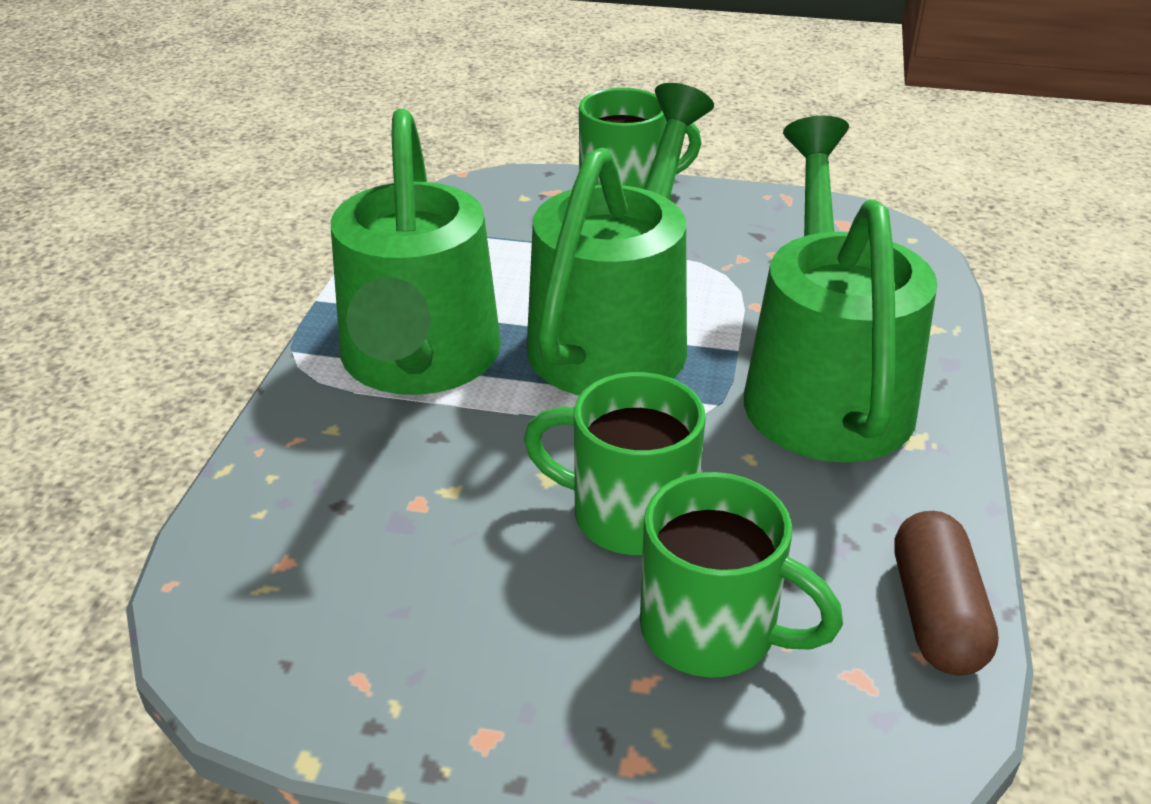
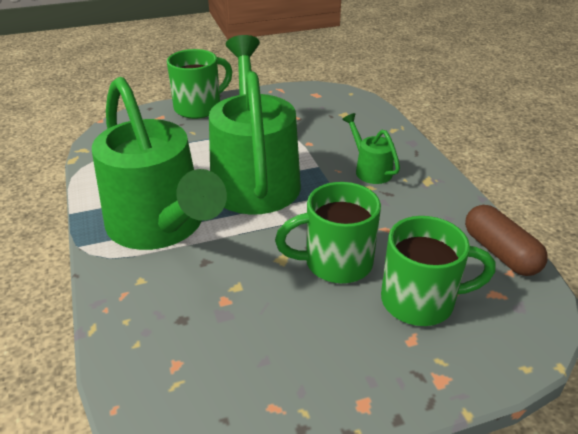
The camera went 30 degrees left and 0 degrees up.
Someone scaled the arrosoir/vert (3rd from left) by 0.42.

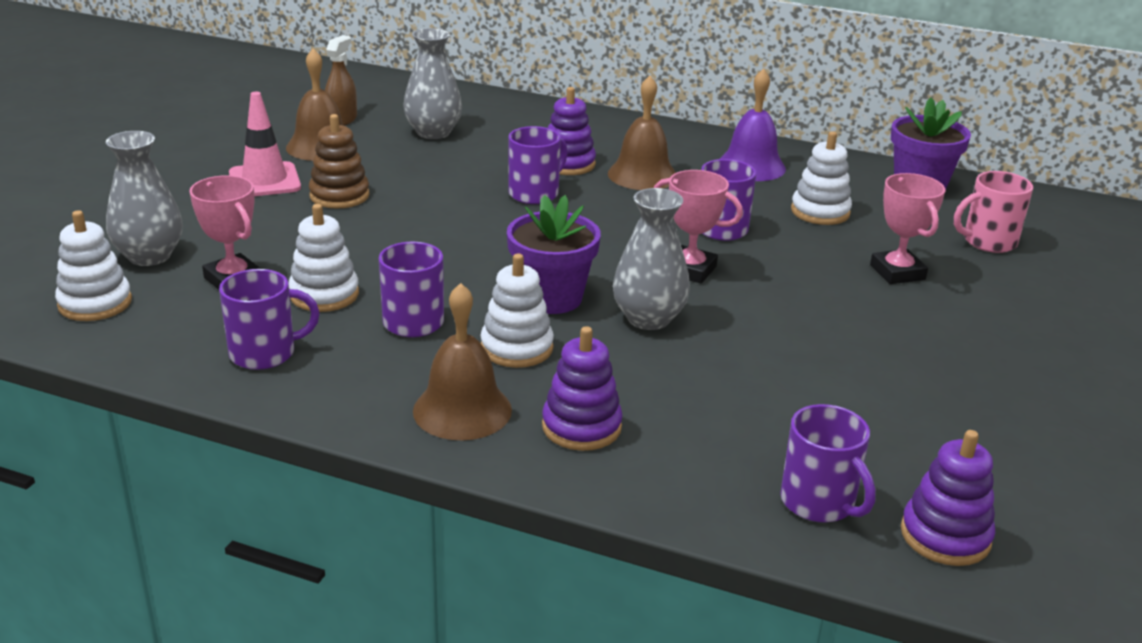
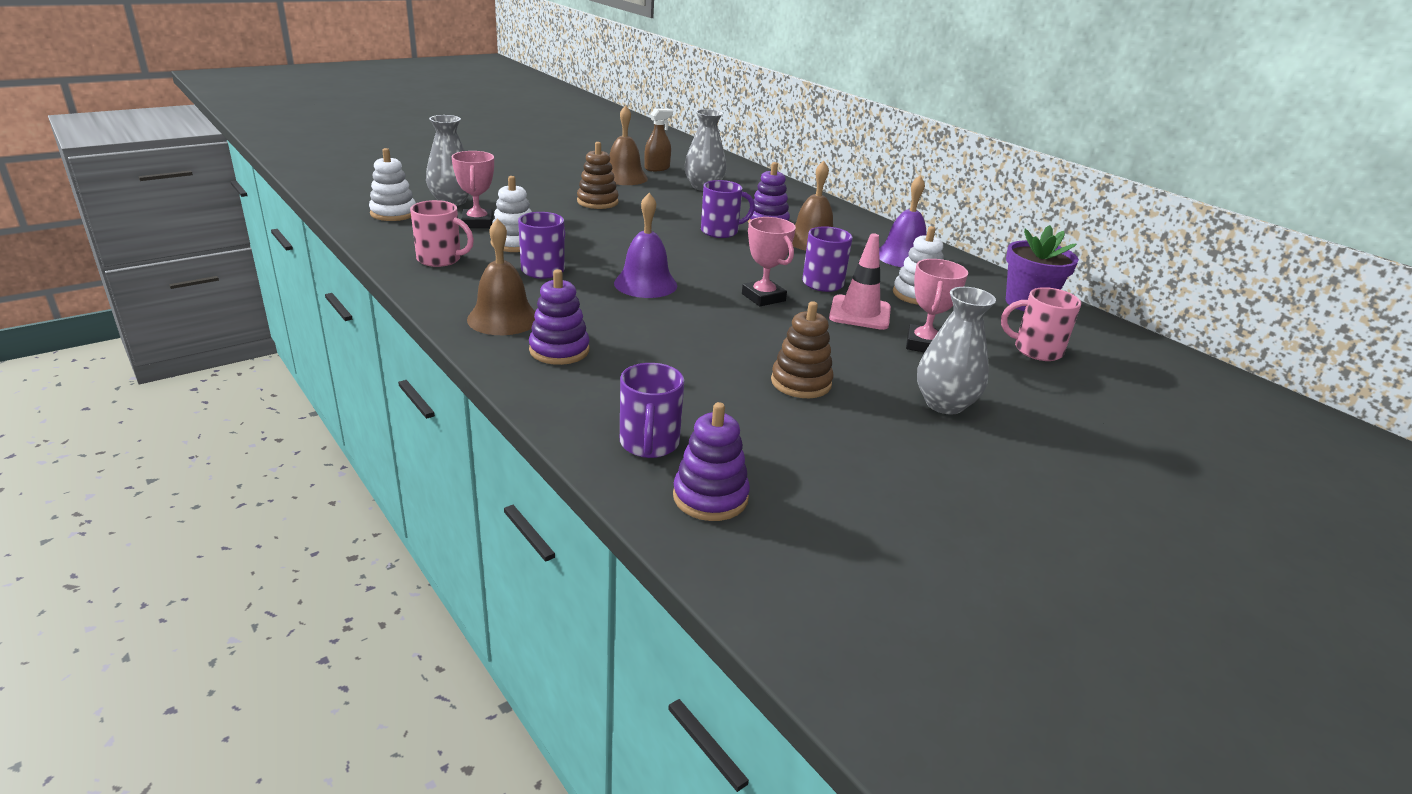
The camera went 30 degrees right and 0 degrees up.
Someone carried the cône de chantier/rose.
Someone carried the vase/gris (3rd from left).
Someone swapped the pot de fleurs/violet (1st from left) for the cloche/violet (1st from left).
Someone took away the jouet à empiler/blanc (3rd from left).
Someone repainted the tasse/violet (1st from left), which became the tasse/rose (1st from left).
Someone put down the jouet à empiler/marron (2nd from left).

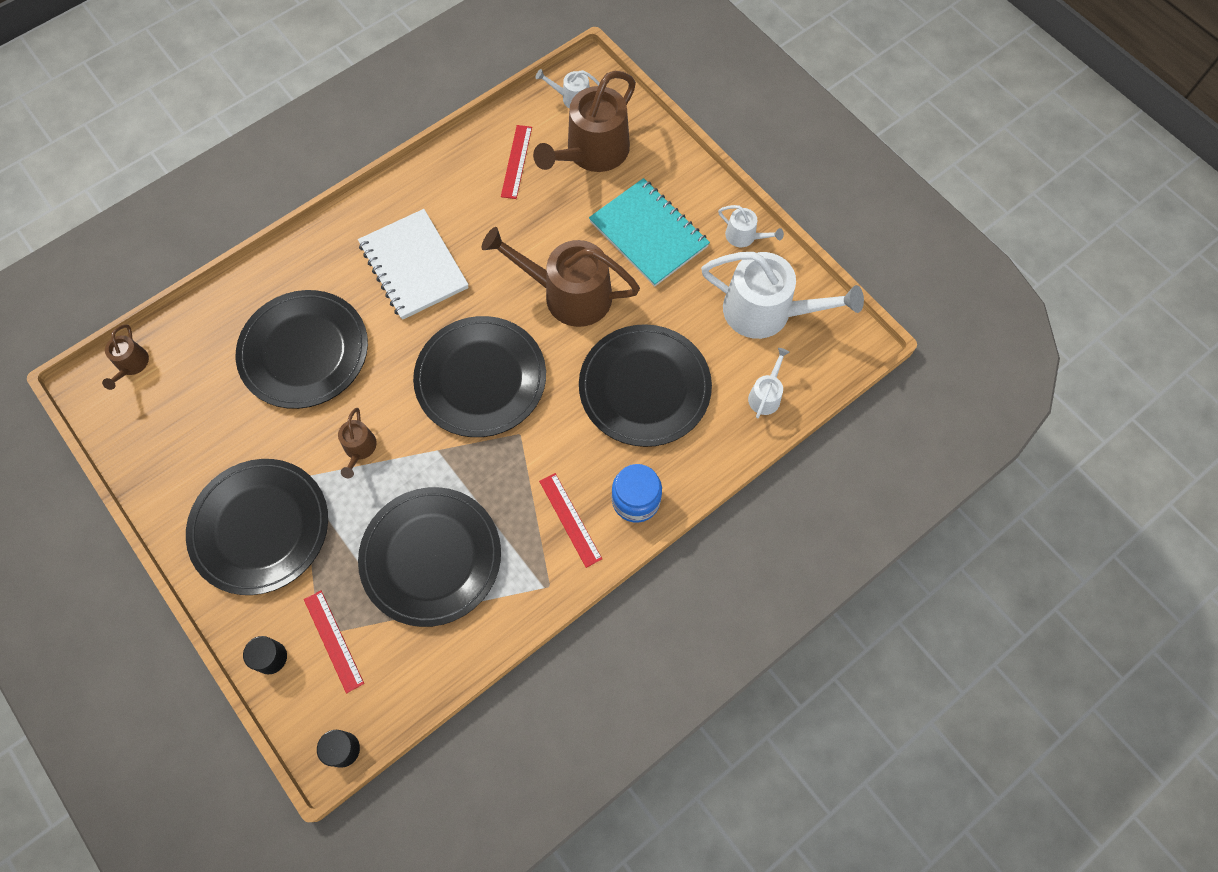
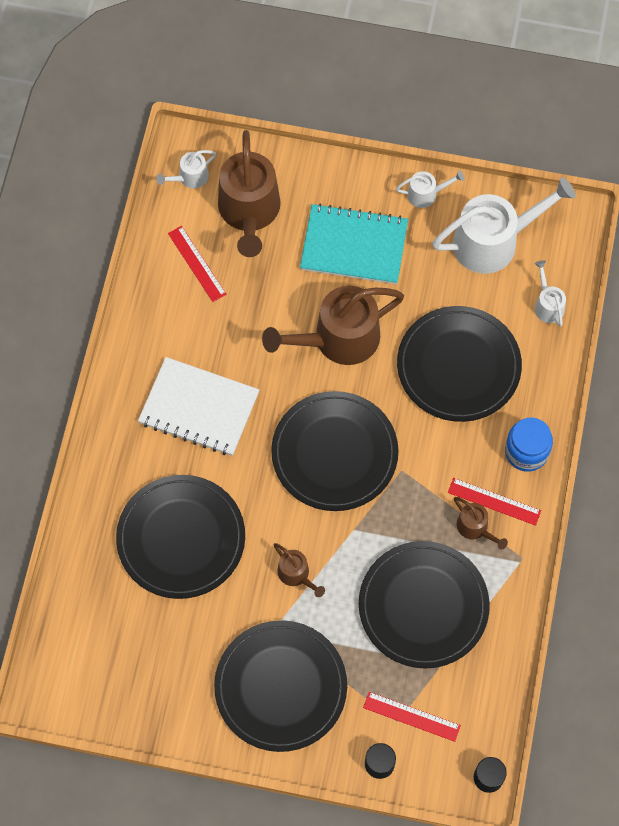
The camera went 40 degrees left and 0 degrees up.
Someone carried the arrosoir/marron (1st from left in the first image).

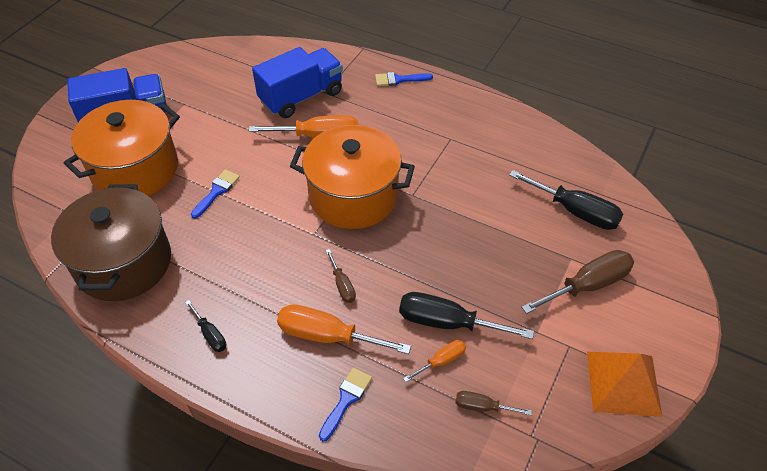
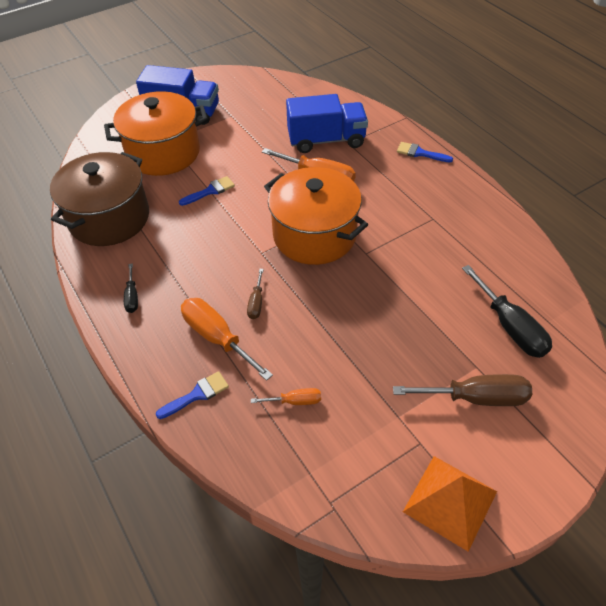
The camera went 30 degrees right and 0 degrees up.
Someone took away the tournevis/noir (2nd from left).
Someone took away the tournevis/marron (2nd from left).

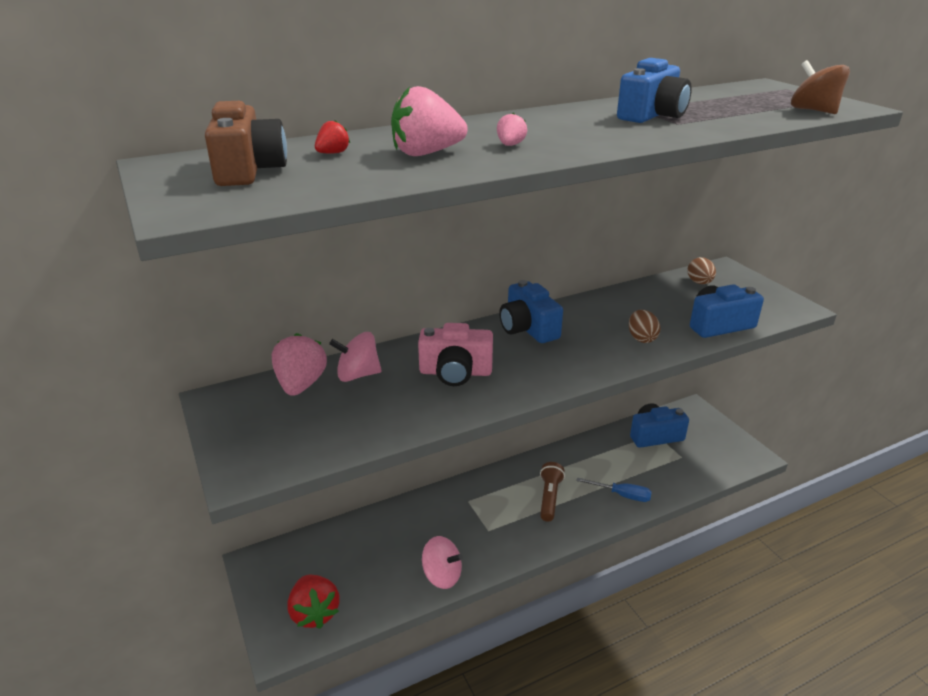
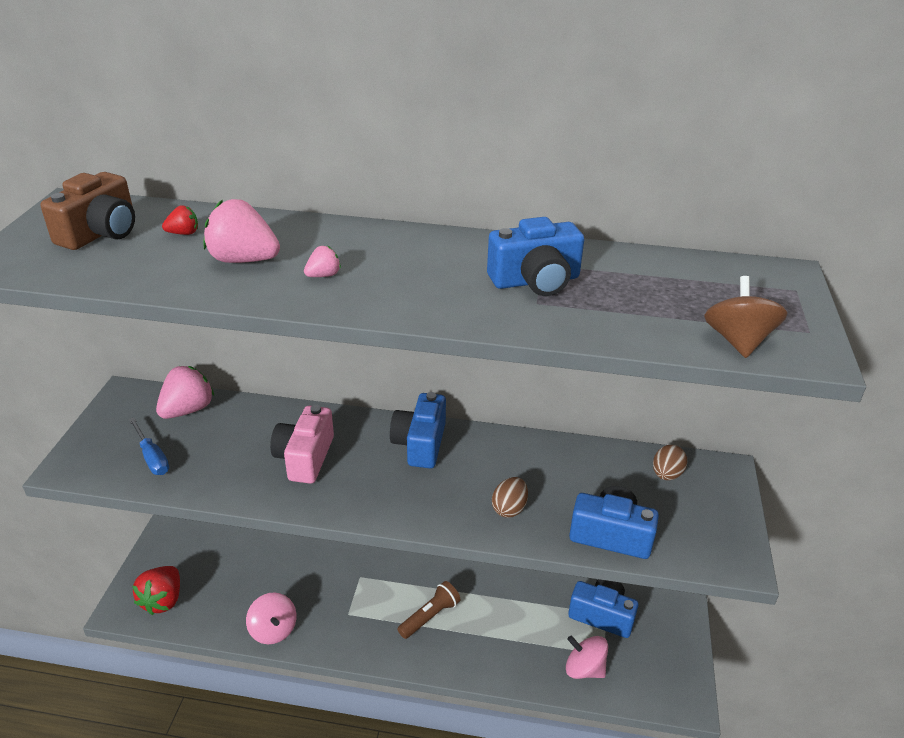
The camera went 35 degrees right and 5 degrees up.
Someone rotated the appareil photo/rose by 60 degrees clockwise.
Someone carried the toupie/rose (1st from left in the first image).
Someone carried the tournevis/bleu.

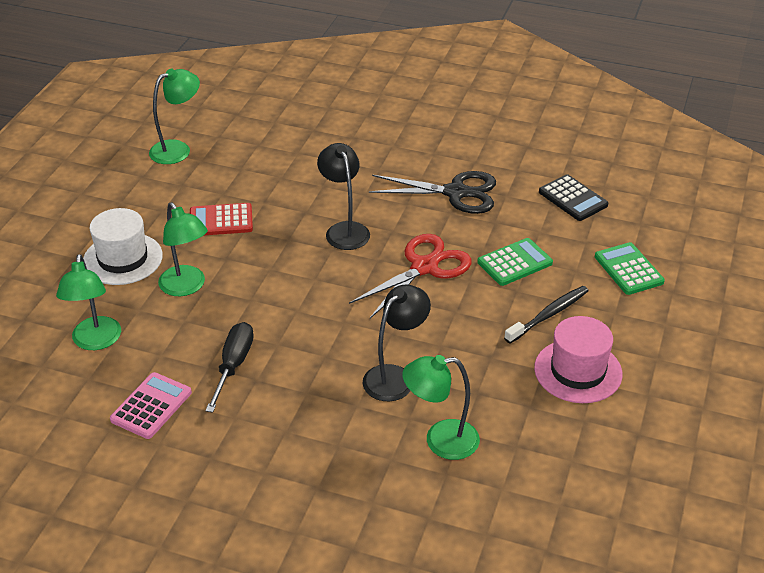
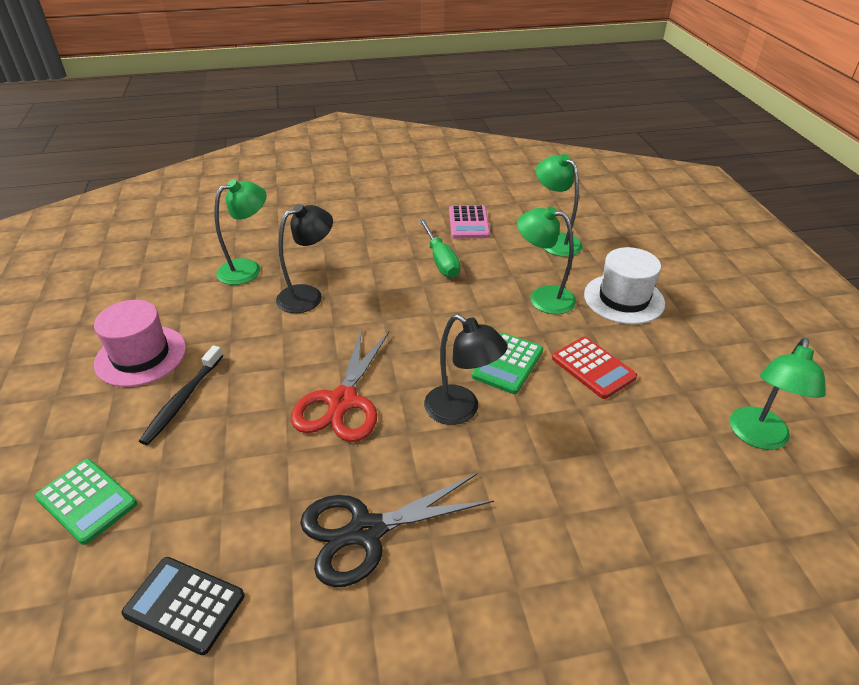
The camera went 150 degrees right and 0 degrees up.
Someone rotated the calculatrice/rouge by 90 degrees clockwise.
Someone carried the calculatrice/vert (1st from left in the first image).
Someone rotated the lampe/noir (2nd from left in the first image) by 135 degrees counterclockwise.
Someone repainted the tournevis/noir, which became the tournevis/vert.

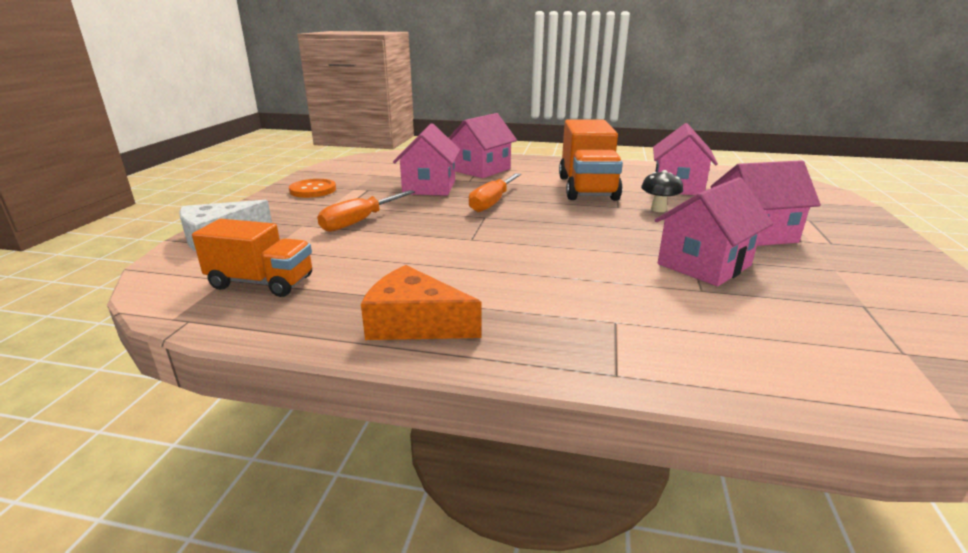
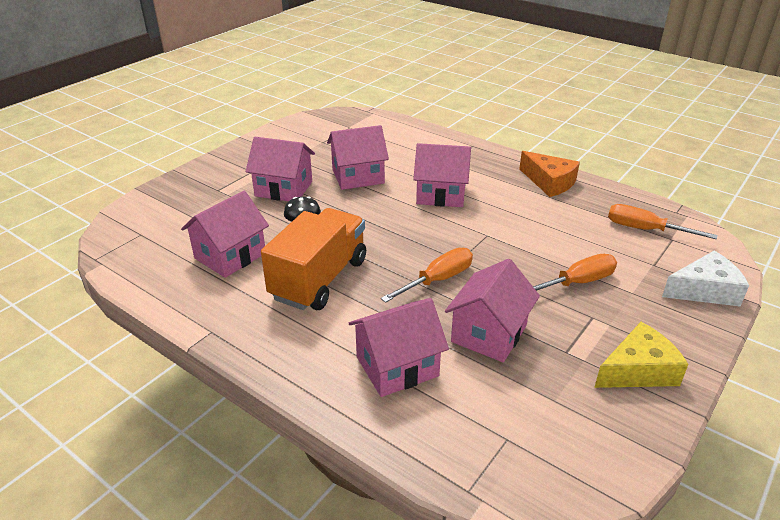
The camera went 155 degrees left and 10 degrees up.
Someone swapped the bouton/orange for the fromage/jaune.
Someone swapped the camion/orange (1st from left) for the tournevis/orange (3rd from left).
Someone put down the maison/rose (5th from left).

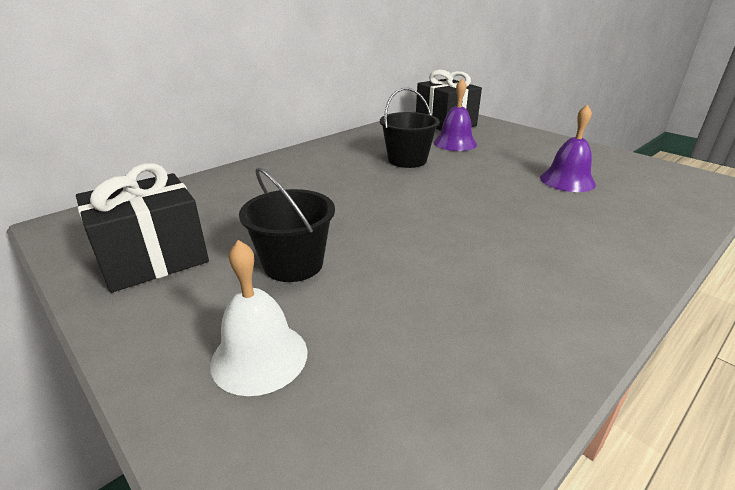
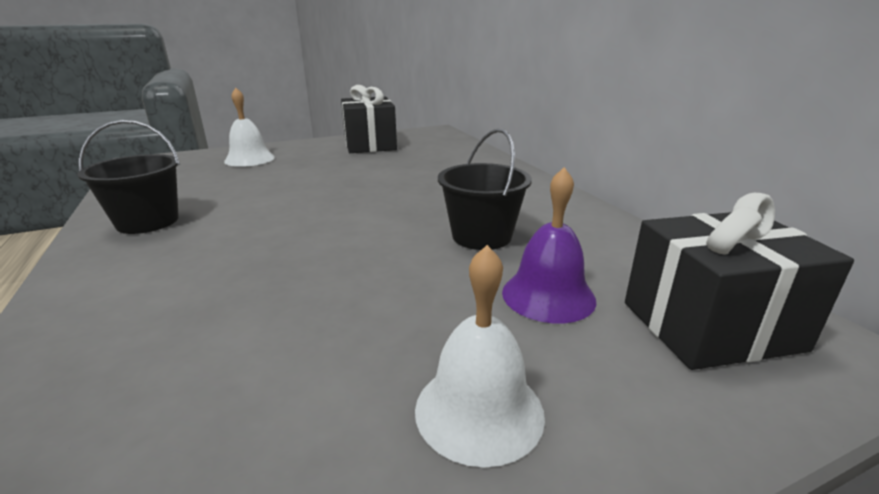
The camera went 110 degrees right and 5 degrees down.
Someone took away the cloche/violet (2nd from left).
Someone carried the seau/noir (1st from left).
Someone put down the cloche/blanc (2nd from left).

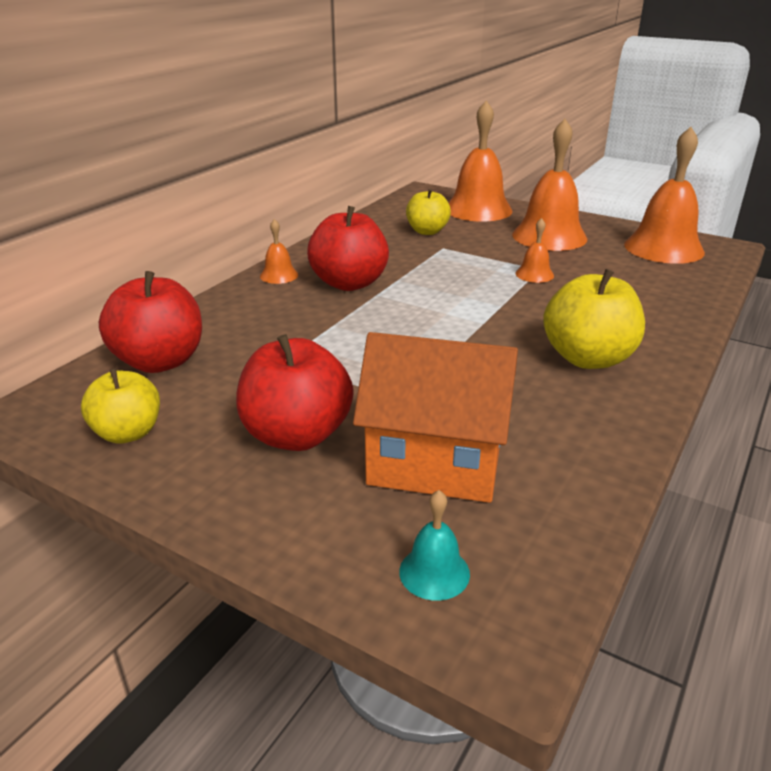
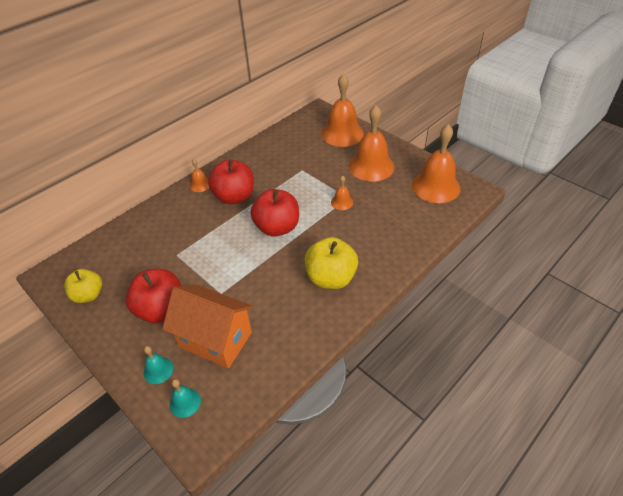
The camera went 15 degrees right and 15 degrees up.
Someone took away the pomme/jaune (2nd from left).
Someone carried the pomme/rouge (1st from left in the first image).
Someone put down the cloche/turquoise (1st from left).

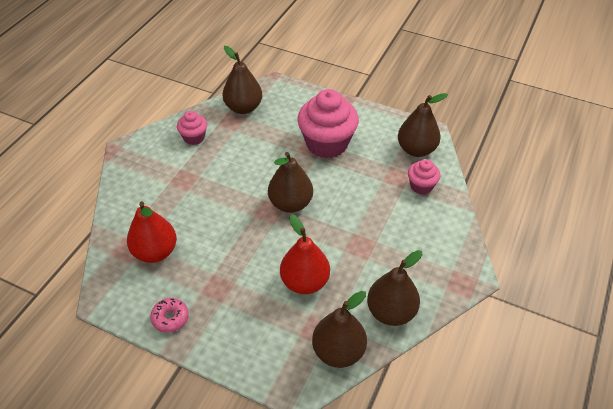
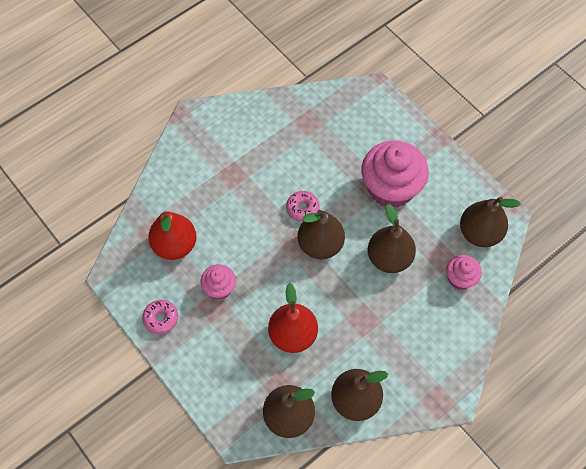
The camera went 25 degrees right and 15 degrees up.
Someone carried the poire/marron (1st from left in the first image).
Someone carried the muffin/rose (1st from left).
Someone put down the beignet/rose (2nd from left).

